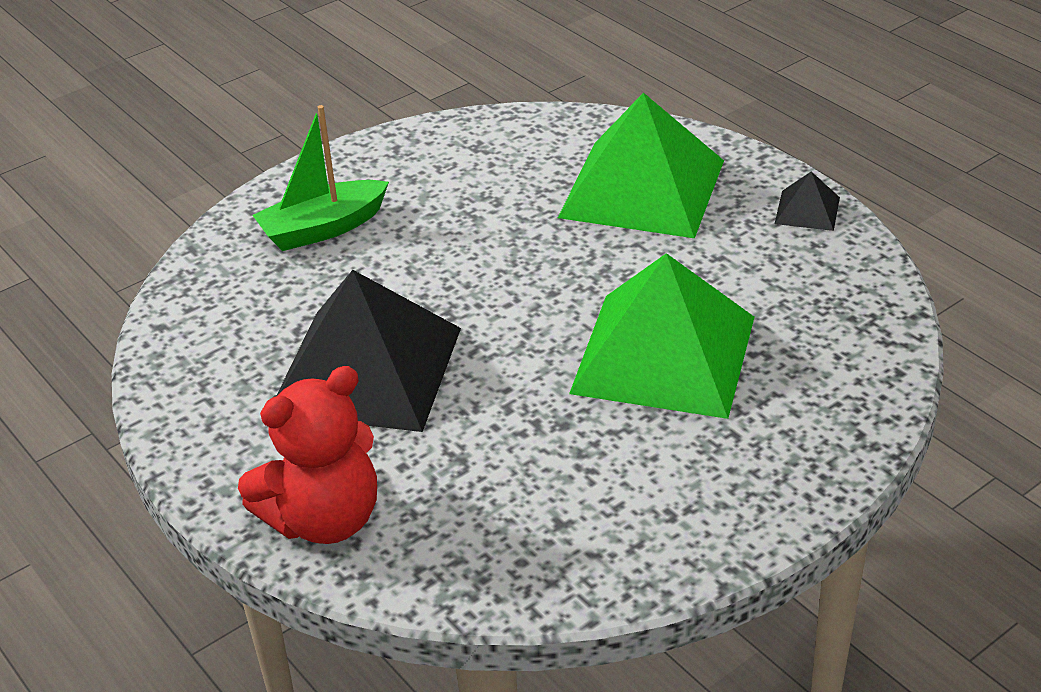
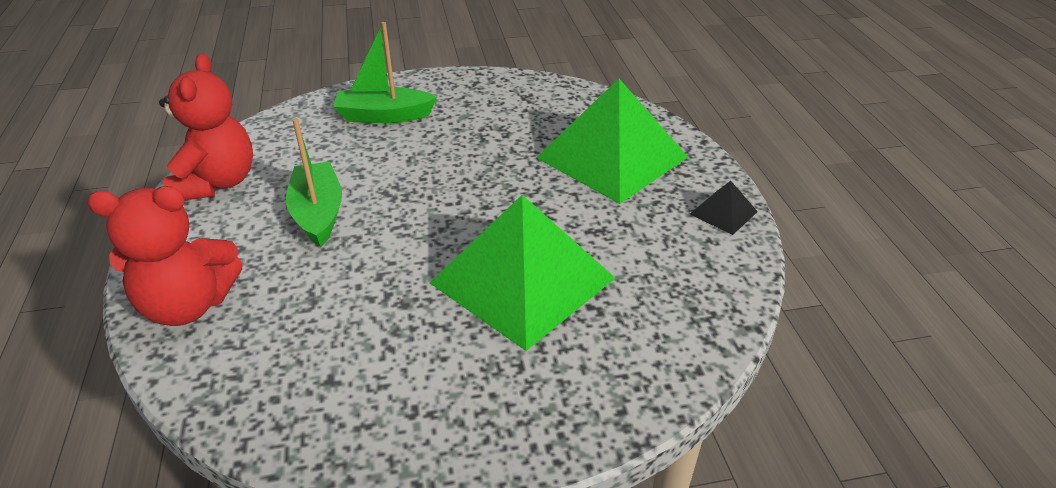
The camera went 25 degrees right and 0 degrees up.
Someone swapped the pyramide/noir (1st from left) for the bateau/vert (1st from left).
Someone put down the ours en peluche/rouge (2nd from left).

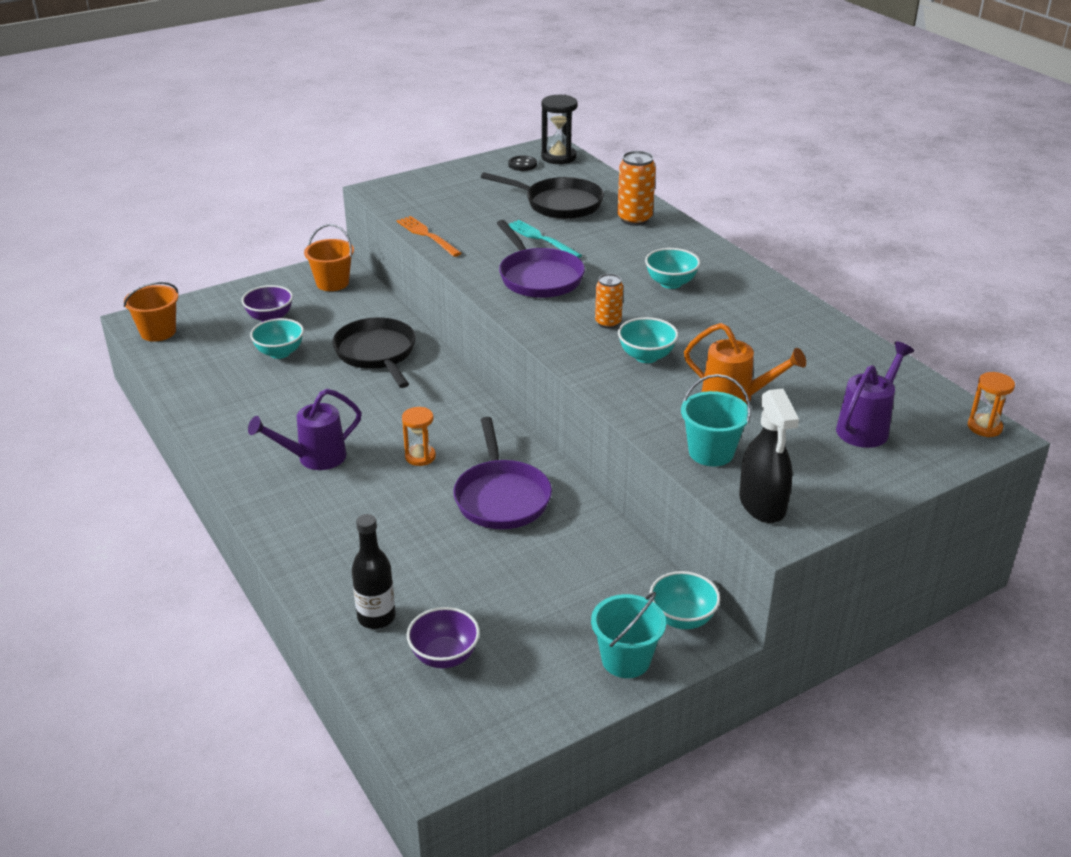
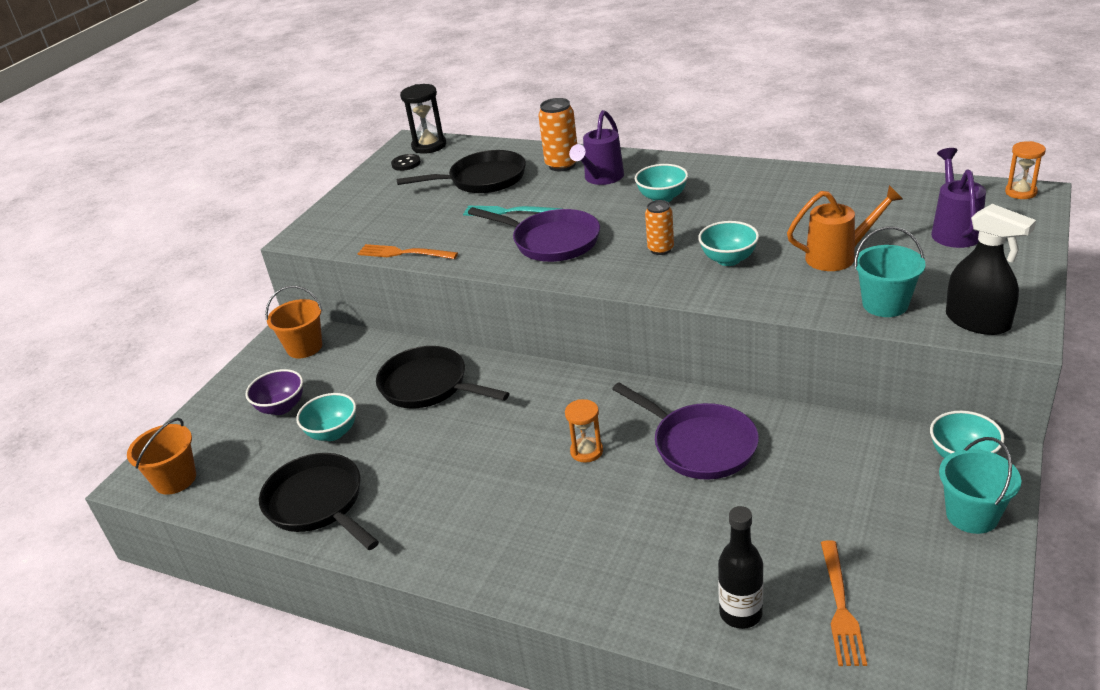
The camera went 30 degrees left and 0 degrees up.
Someone carried the arrosoir/violet (1st from left).
Someone swapped the bol/violet (2nd from left) for the fourchette/orange (2nd from left).
Someone put down the poêle/noir (1st from left).

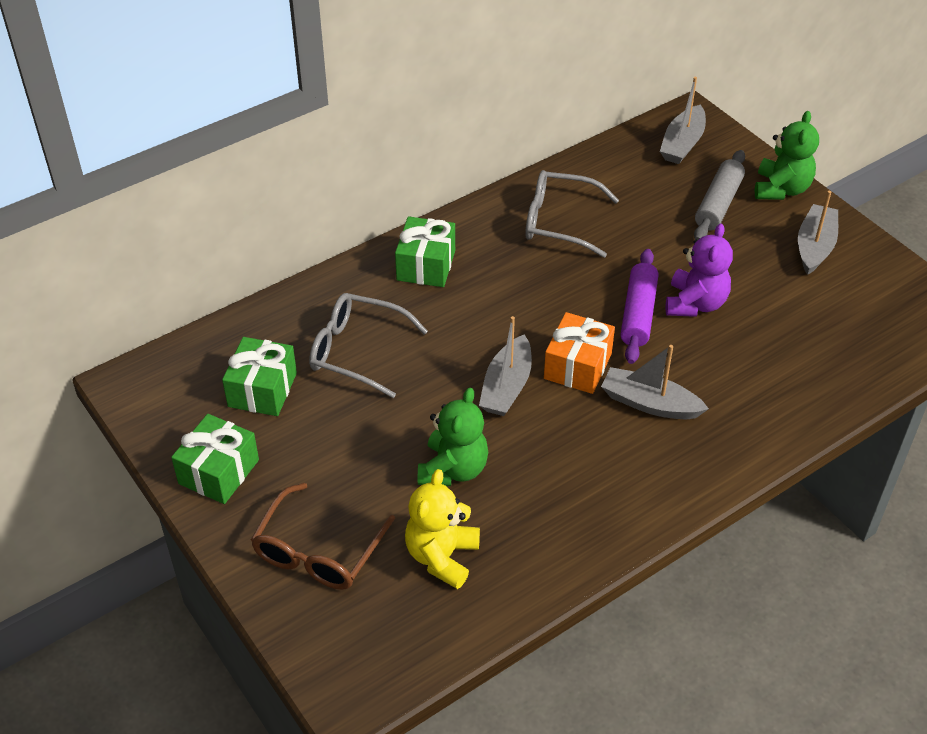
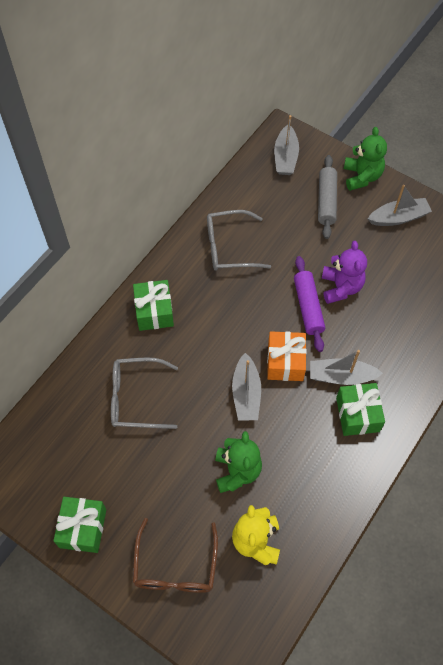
The camera went 20 degrees left and 15 degrees up.
Someone rotated the bateau/gris (4th from left) by 75 degrees clockwise.
Someone carried the cadeau/vert (2nd from left in the first image).

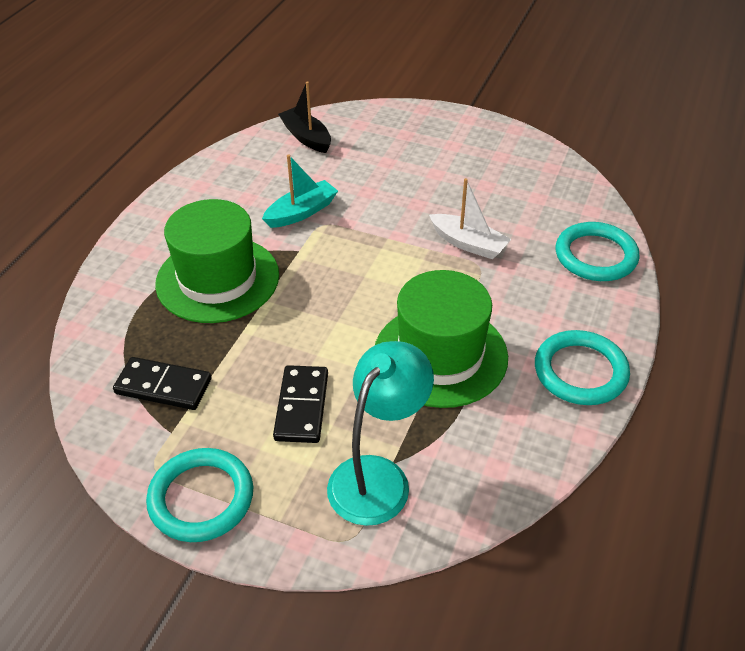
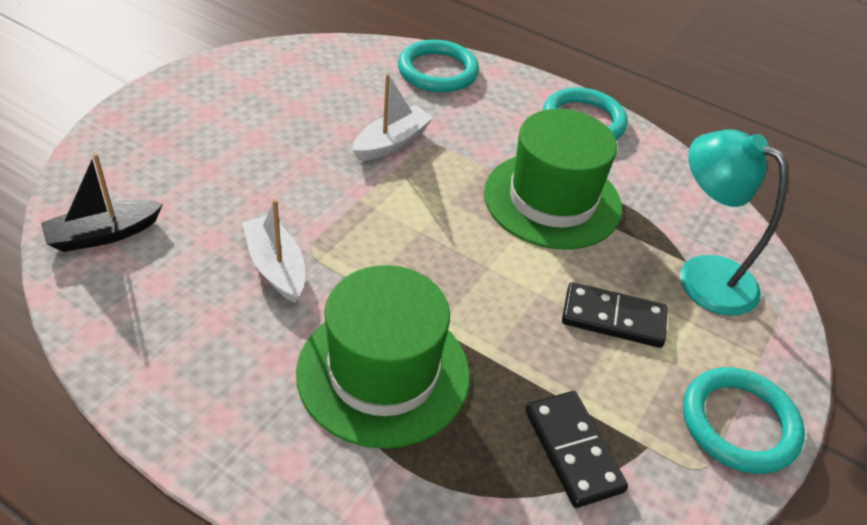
The camera went 85 degrees left and 0 degrees up.
Someone repainted the bateau/turquoise, which became the bateau/blanc (1st from left).
Someone rotated the domino/noir (1st from left) by 45 degrees counterclockwise.

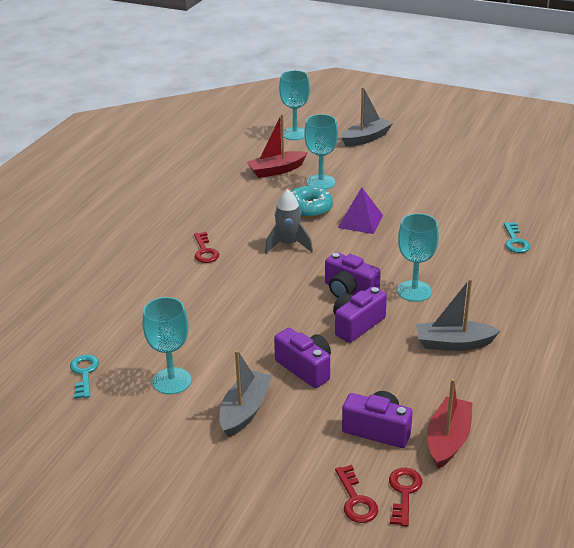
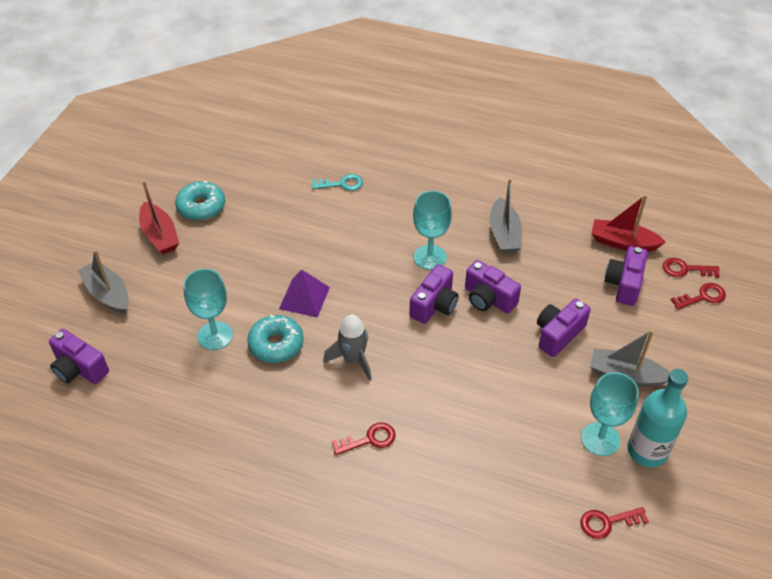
The camera went 95 degrees left and 15 degrees up.
Someone swapped the verre à pied/turquoise (2nd from left) for the appareil photo/violet (1st from left).
Someone carried the bateau/rouge (1st from left).
Someone repainted the clé/turquoise (1st from left), which became the clé/rouge (2nd from left).
Someone put down the beignet/turquoise (1st from left).
Someone put down the bouteille/turquoise.

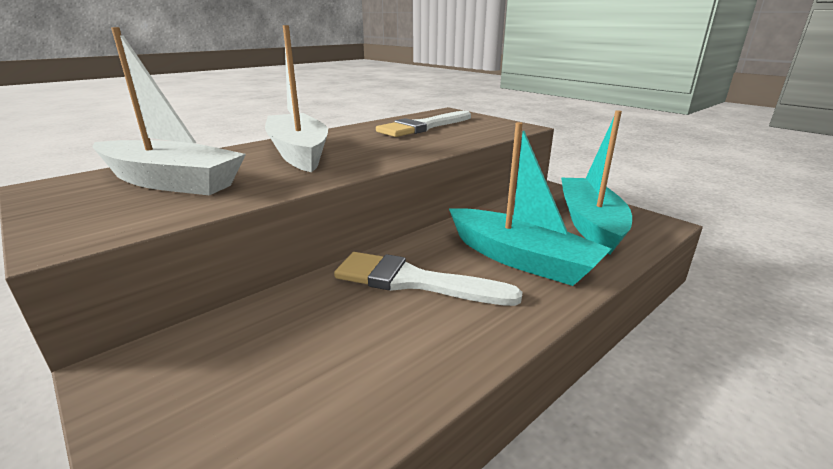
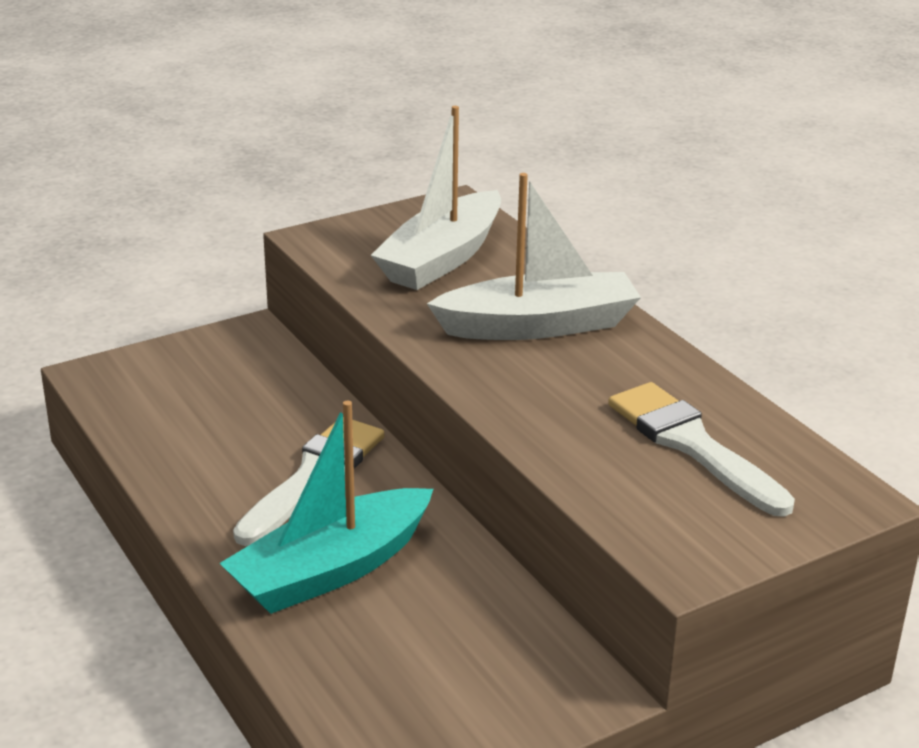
The camera went 100 degrees right and 5 degrees up.
Someone took away the bateau/turquoise (2nd from left).

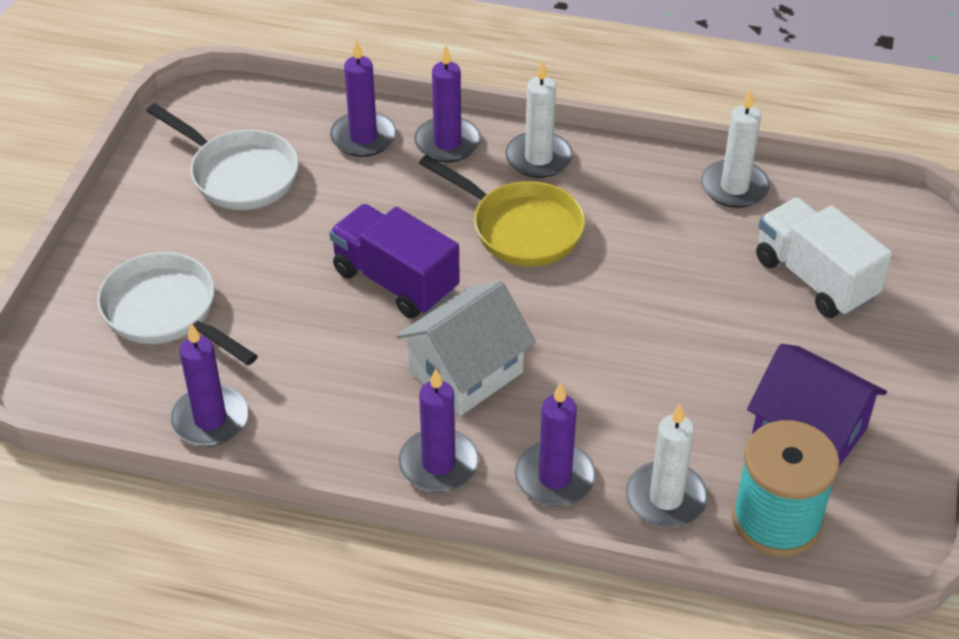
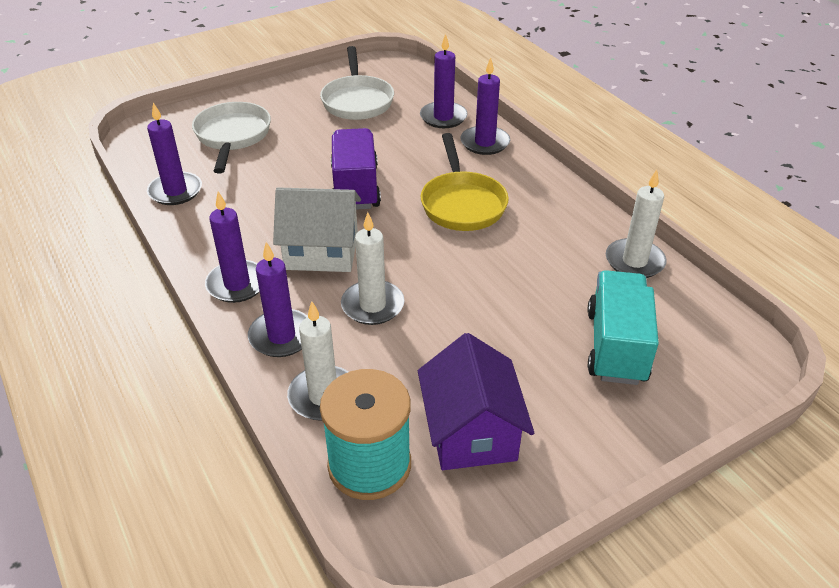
The camera went 45 degrees right and 5 degrees down.
Someone carried the bougie/blanc (1st from left in the first image).
Someone repainted the camion/blanc, which became the camion/turquoise.

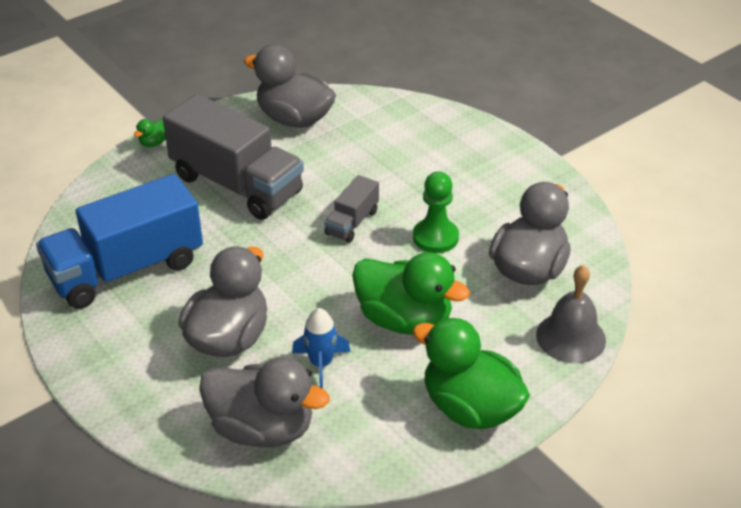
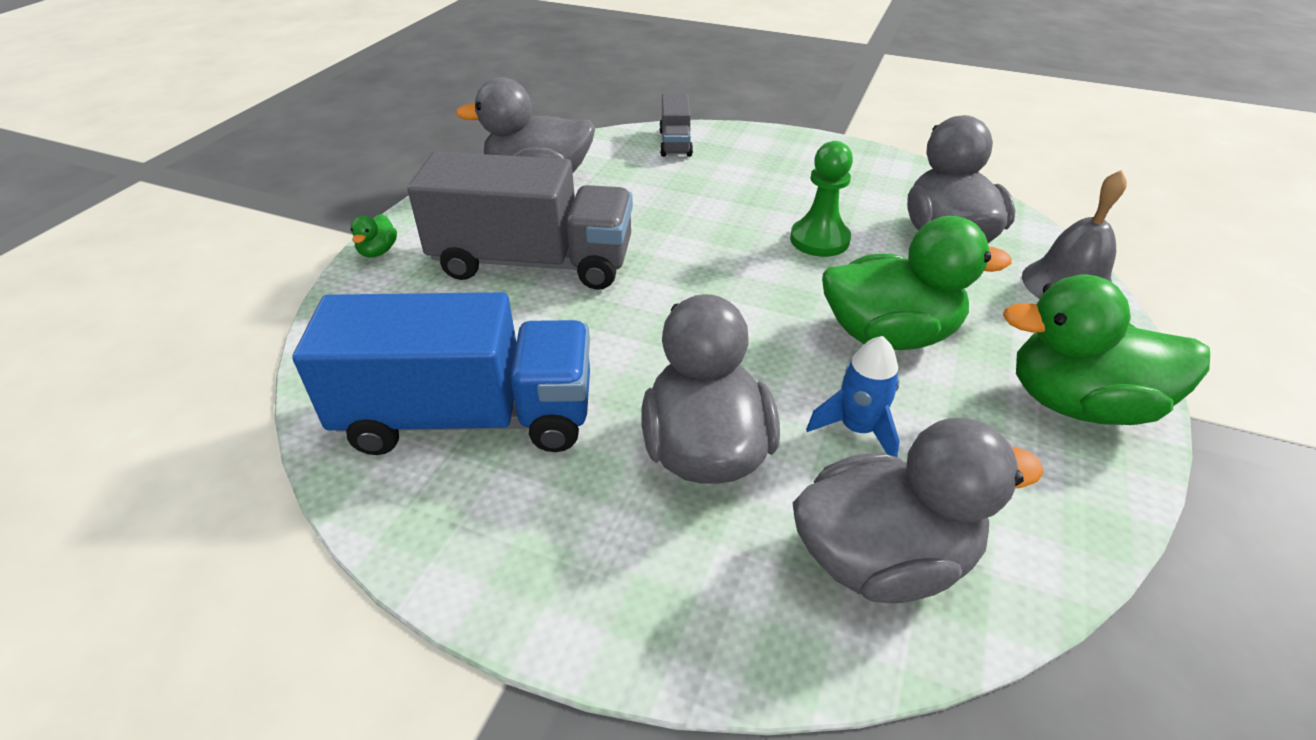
The camera went 30 degrees left and 0 degrees up.
Someone rotated the camion/bleu by 120 degrees counterclockwise.
Someone carried the camion/gris (2nd from left).

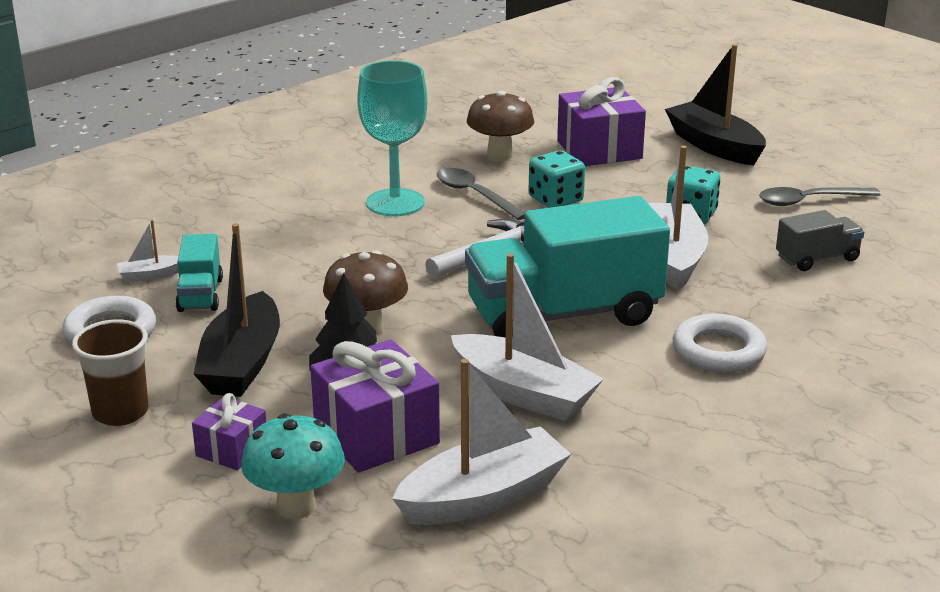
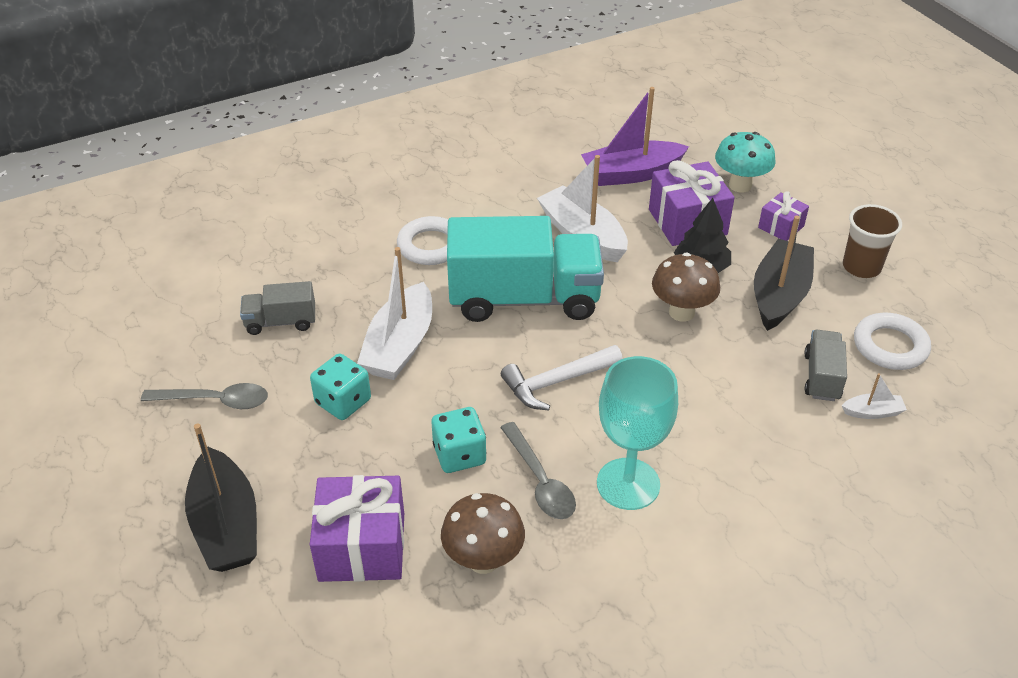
The camera went 165 degrees left and 15 degrees up.
Someone repainted the camion/turquoise (1st from left), which became the camion/gris (2nd from left).
Someone repainted the bateau/blanc (2nd from left), which became the bateau/violet.

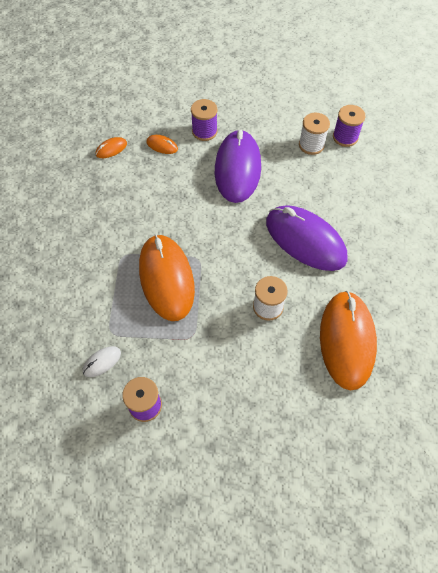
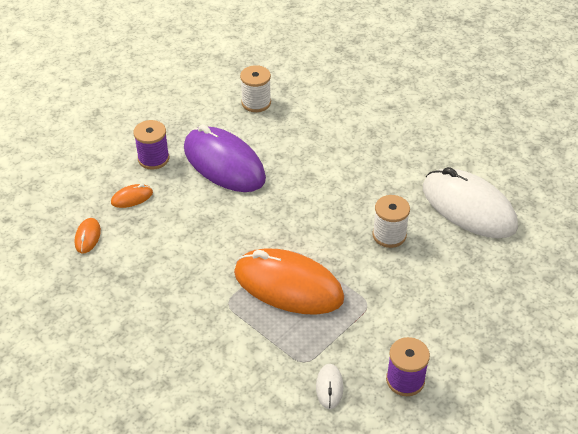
The camera went 50 degrees left and 15 degrees down.
Someone took away the bobine/violet (3rd from left).
Someone took away the souris/violet (2nd from left).
Someone repainted the souris/orange (4th from left), which became the souris/blanc (2nd from left).

